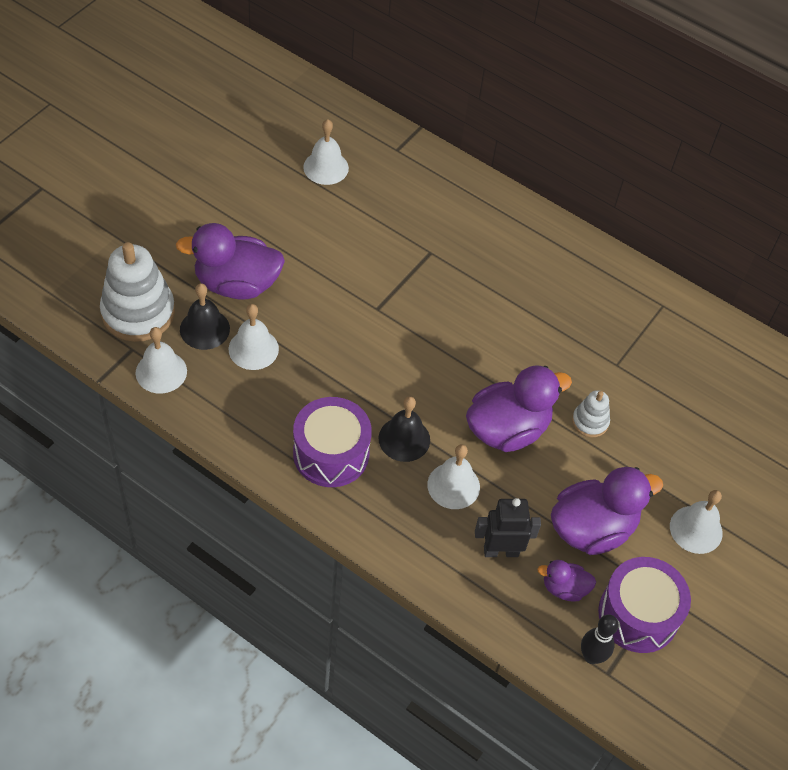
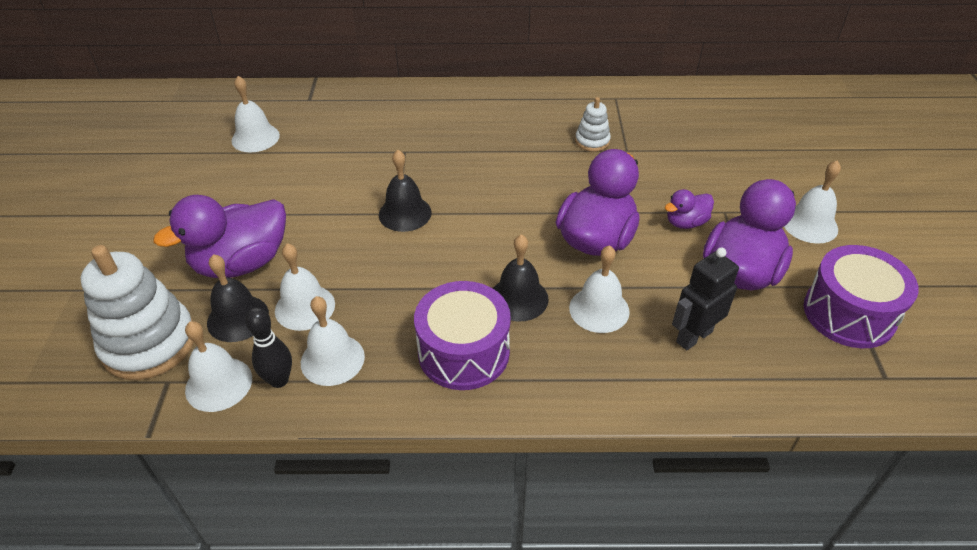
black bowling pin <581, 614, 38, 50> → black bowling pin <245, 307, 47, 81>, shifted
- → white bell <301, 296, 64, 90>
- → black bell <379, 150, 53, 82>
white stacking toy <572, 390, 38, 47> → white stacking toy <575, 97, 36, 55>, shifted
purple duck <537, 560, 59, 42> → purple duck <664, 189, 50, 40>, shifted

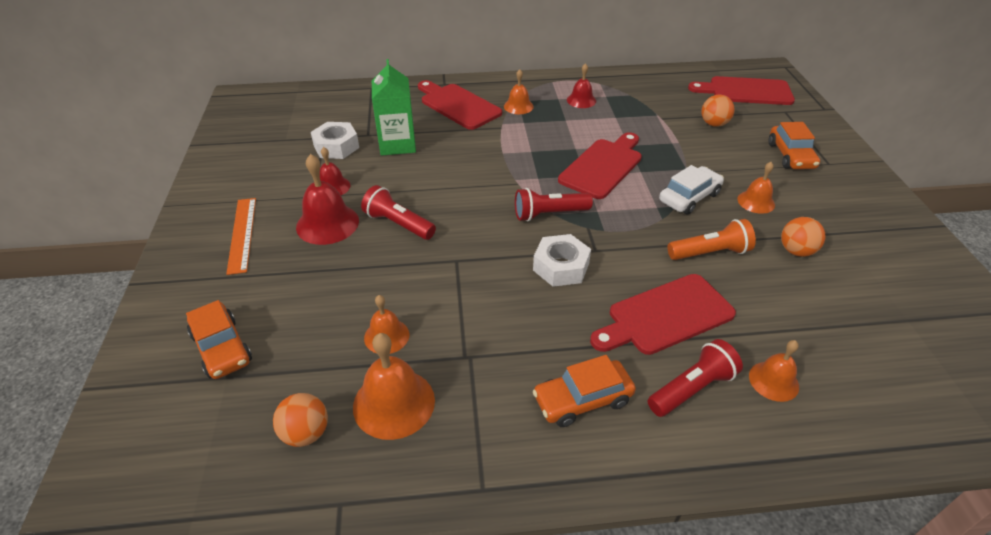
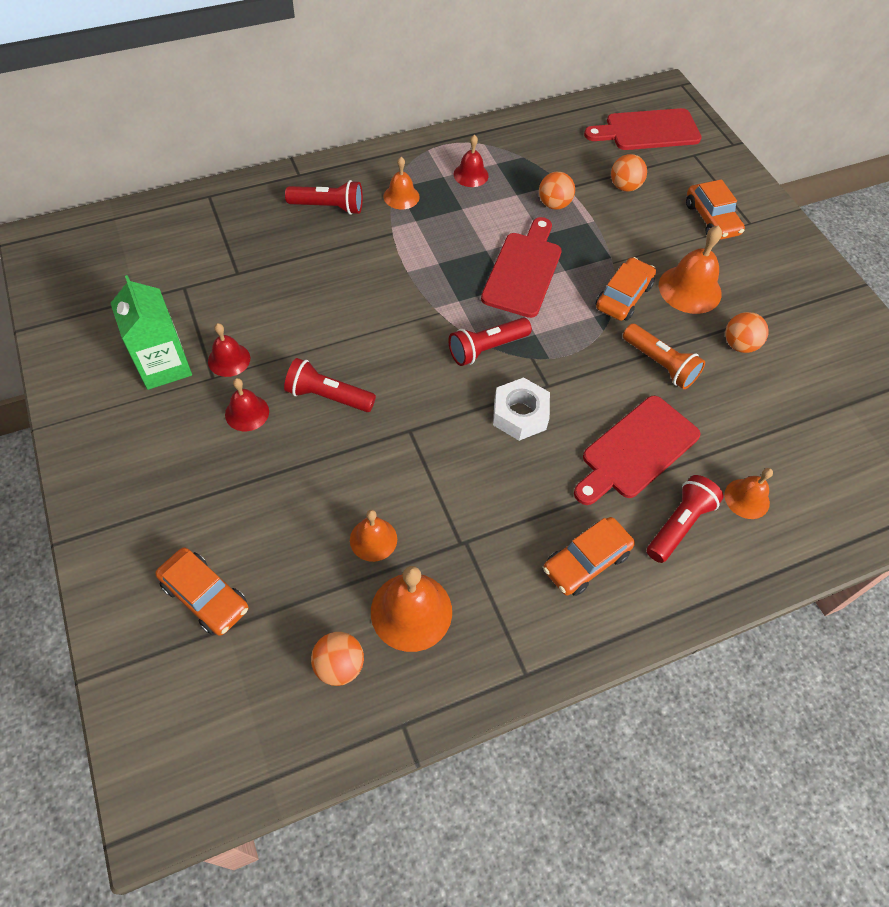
green carton <372, 59, 44, 97> → green carton <111, 275, 81, 115>, shifted
red bell <296, 154, 63, 91> → red bell <225, 378, 44, 53>, x0.61
red cutting board <418, 80, 84, 50> → red flashlight <285, 180, 78, 35>
- → orange ball <539, 172, 36, 38>
white car <659, 165, 65, 49> → orange car <596, 257, 60, 64>
orange flashlight <667, 219, 89, 41> → orange flashlight <623, 324, 82, 65>, 75 degrees clockwise
orange bell <737, 162, 38, 52> → orange bell <659, 225, 63, 89>, x1.64
orange ruler <226, 198, 30, 77> → -
white nut <311, 122, 48, 37> → -

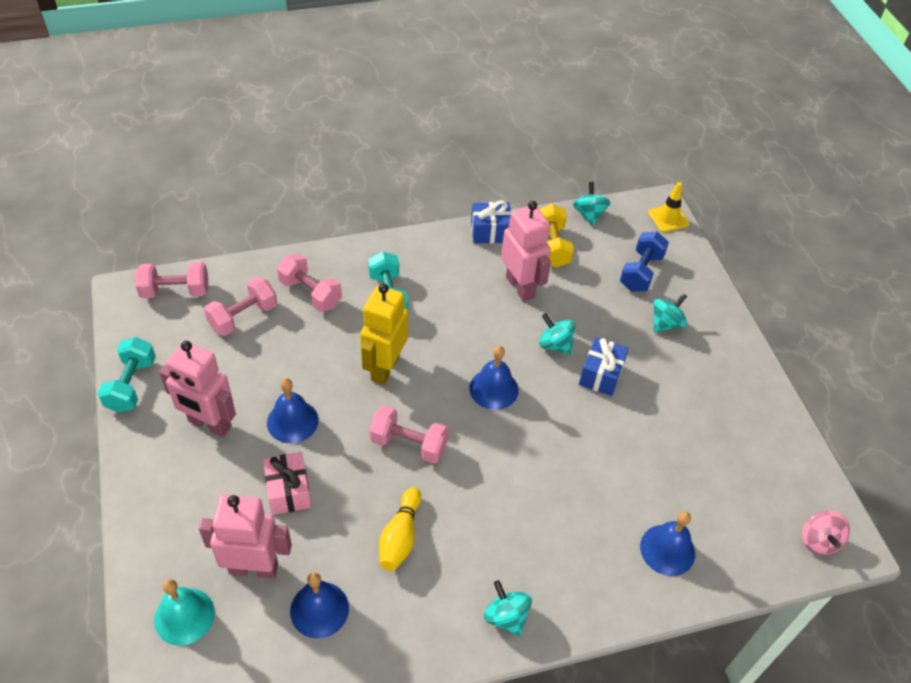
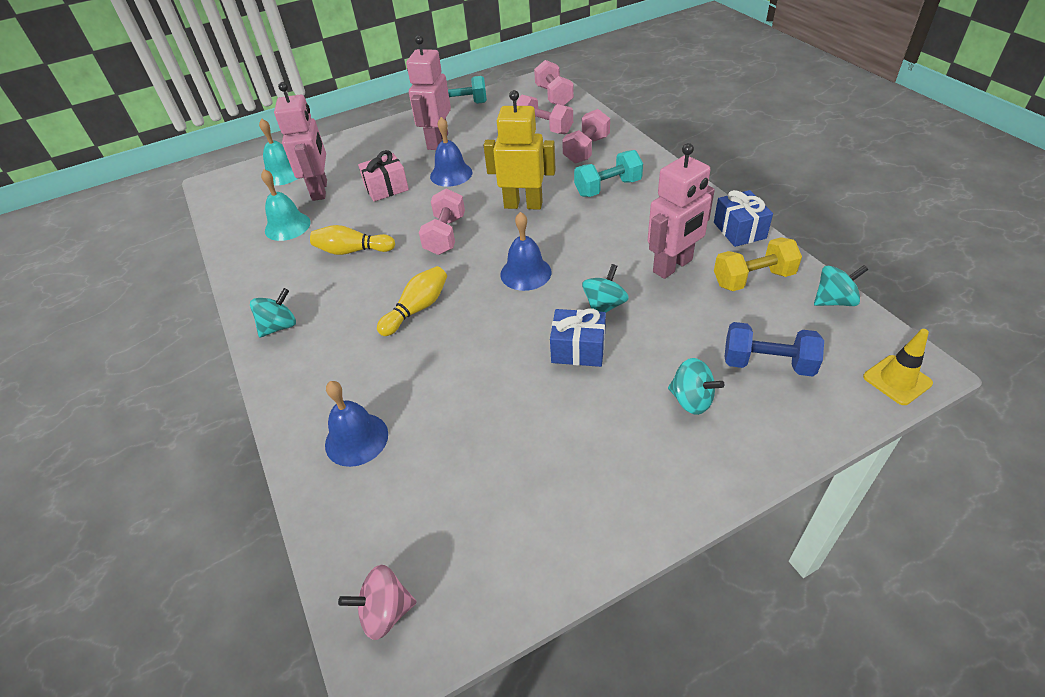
blue bell <290, 572, 59, 66> → turquoise bell <261, 169, 50, 72>
- → yellow bowling pin <377, 266, 70, 70>

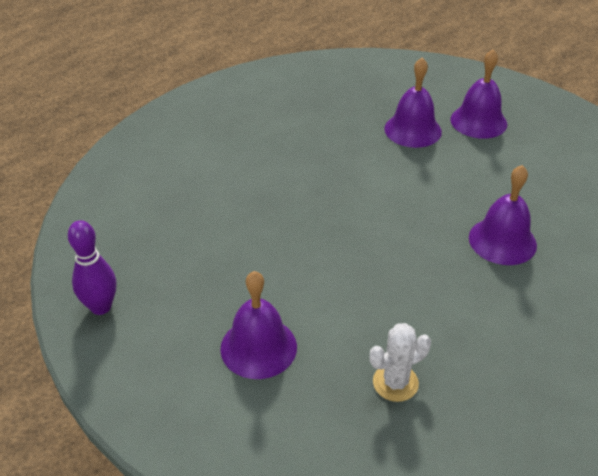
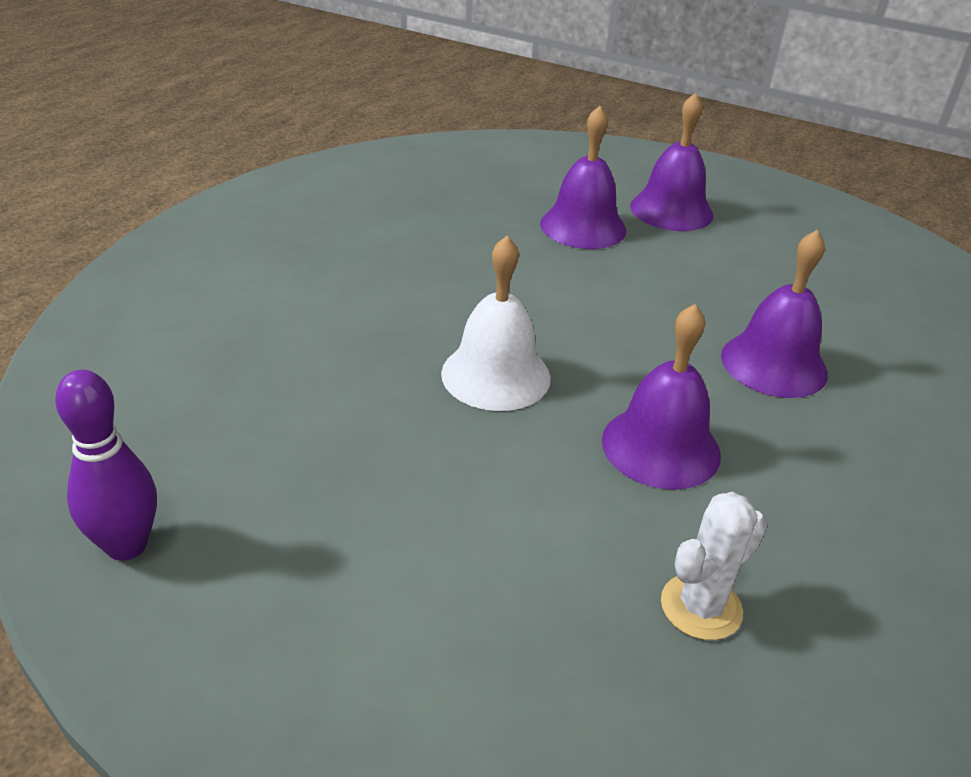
- → white bell <441, 236, 110, 175>
purple bell <220, 271, 77, 108> → purple bell <602, 304, 119, 186>, shifted

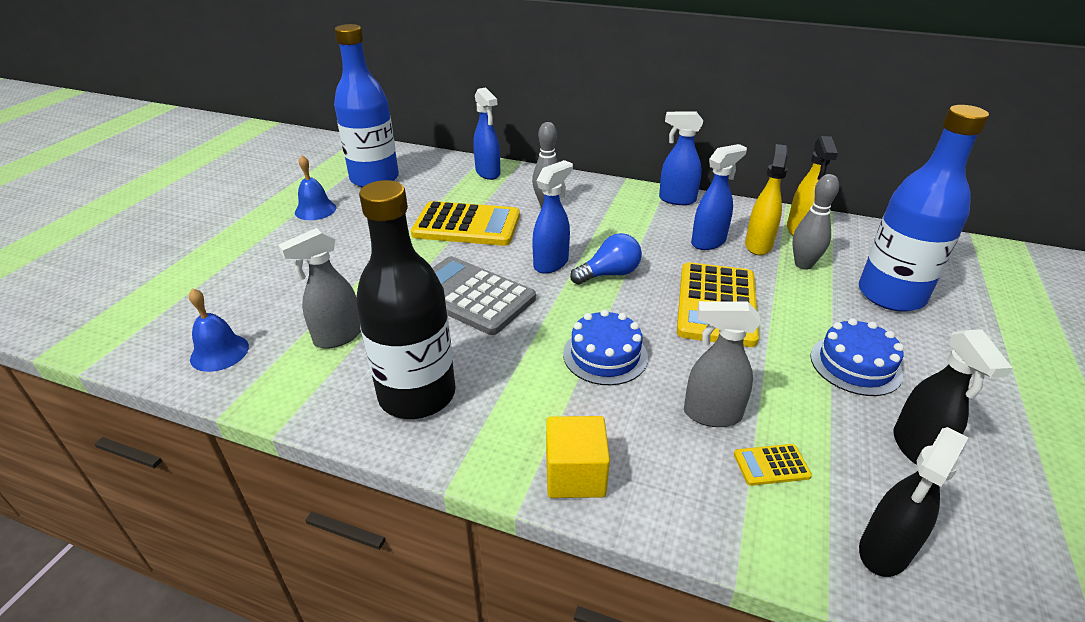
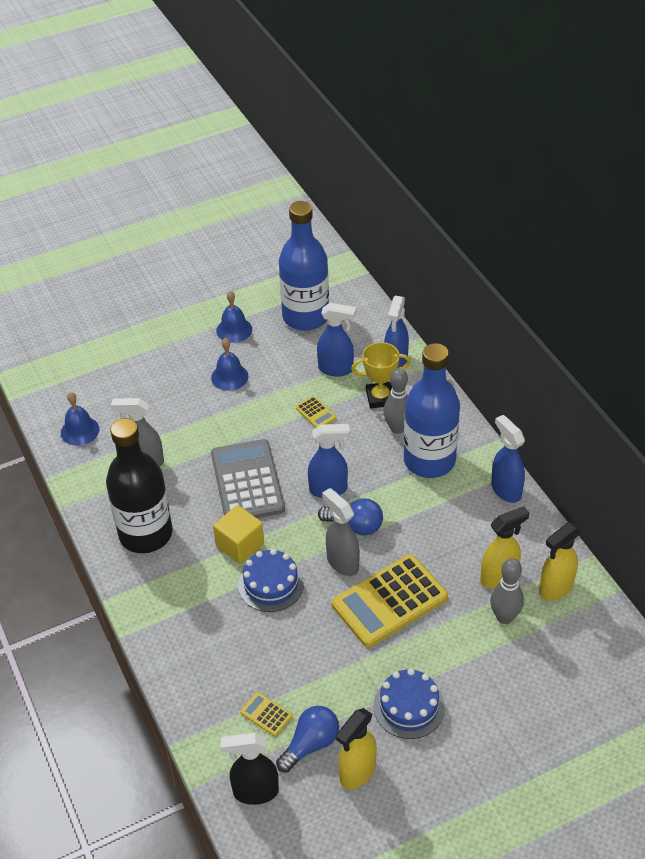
- → blue bell <211, 338, 38, 53>
yellow cube <546, 416, 64, 82> → yellow cube <213, 505, 51, 59>, shifted
- → blue light bulb <276, 706, 63, 66>
yellow calculator <411, 201, 109, 45> → yellow calculator <296, 396, 40, 32>, x0.42
blue spray bottle <691, 144, 56, 106> → blue spray bottle <317, 303, 39, 74>, shifted
grey spray bottle <684, 301, 77, 126> → grey spray bottle <322, 488, 38, 88>, shifted
black spray bottle <893, 329, 119, 136> → yellow spray bottle <336, 708, 41, 81>
- → yellow trophy <351, 342, 60, 66>
blue bottle <859, 105, 130, 207> → blue bottle <404, 343, 56, 135>, shifted

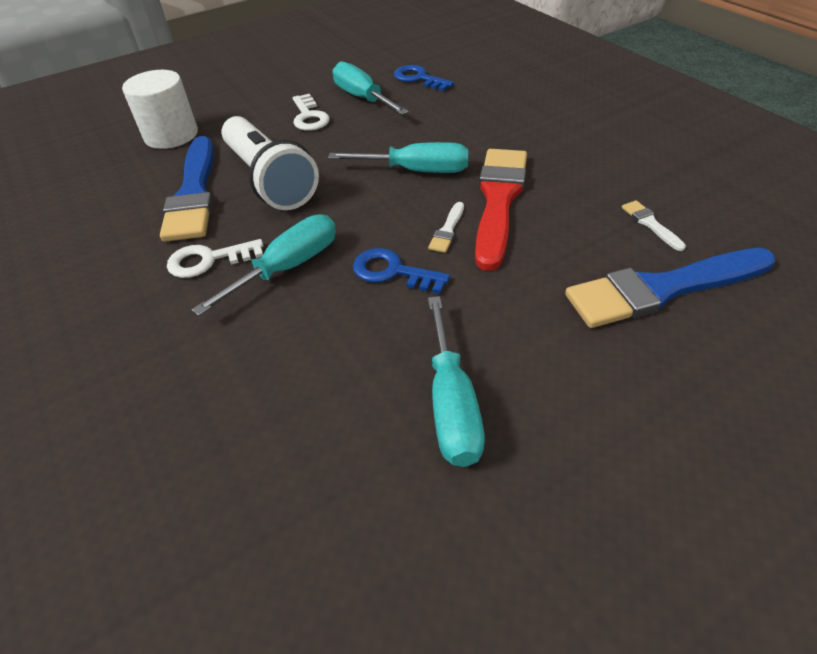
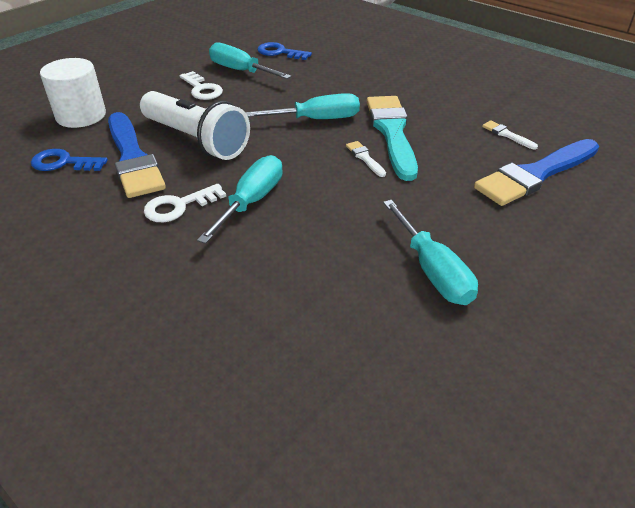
blue key <353, 248, 97, 46> → blue key <31, 149, 77, 22>, shifted
white brush <428, 202, 36, 51> → white brush <346, 141, 40, 36>, 150 degrees clockwise
red brush <475, 149, 52, 122> → turquoise brush <367, 96, 51, 85>

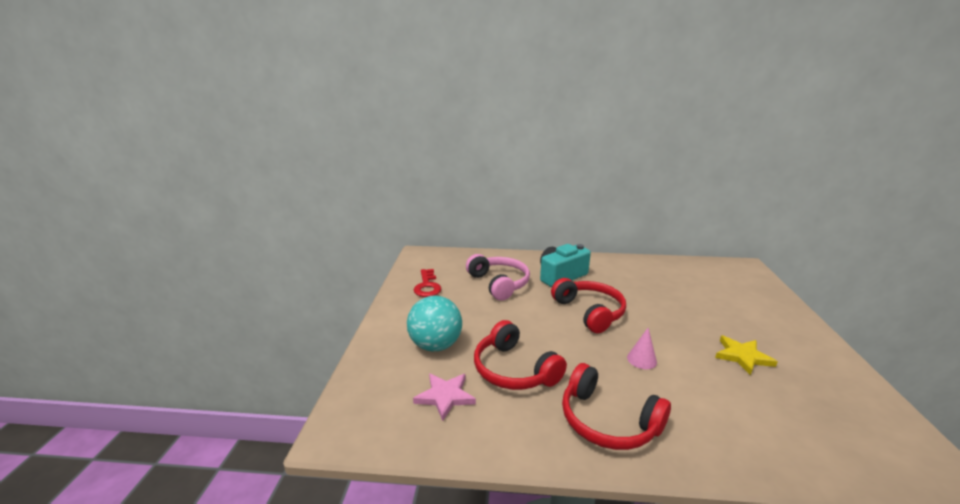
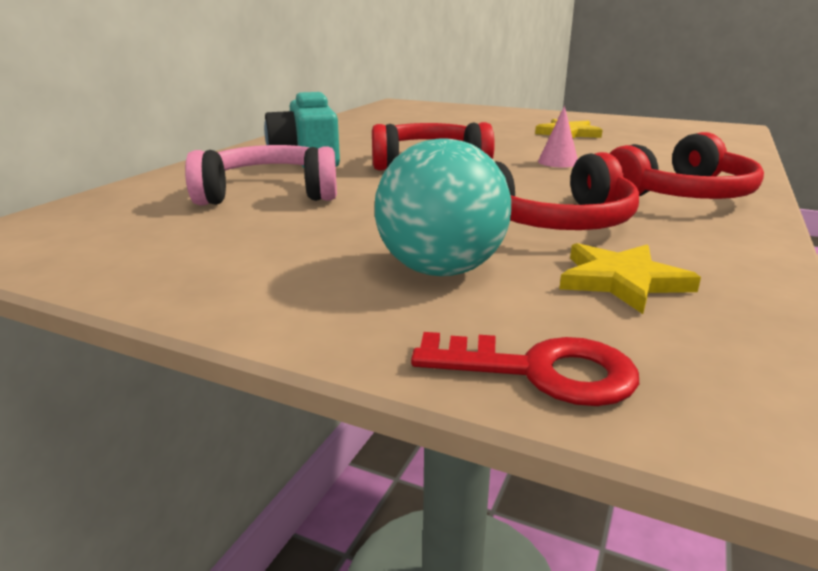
red key <414, 269, 27, 28> → red key <411, 332, 228, 74>, shifted
pink star <413, 373, 63, 48> → yellow star <559, 243, 142, 71>

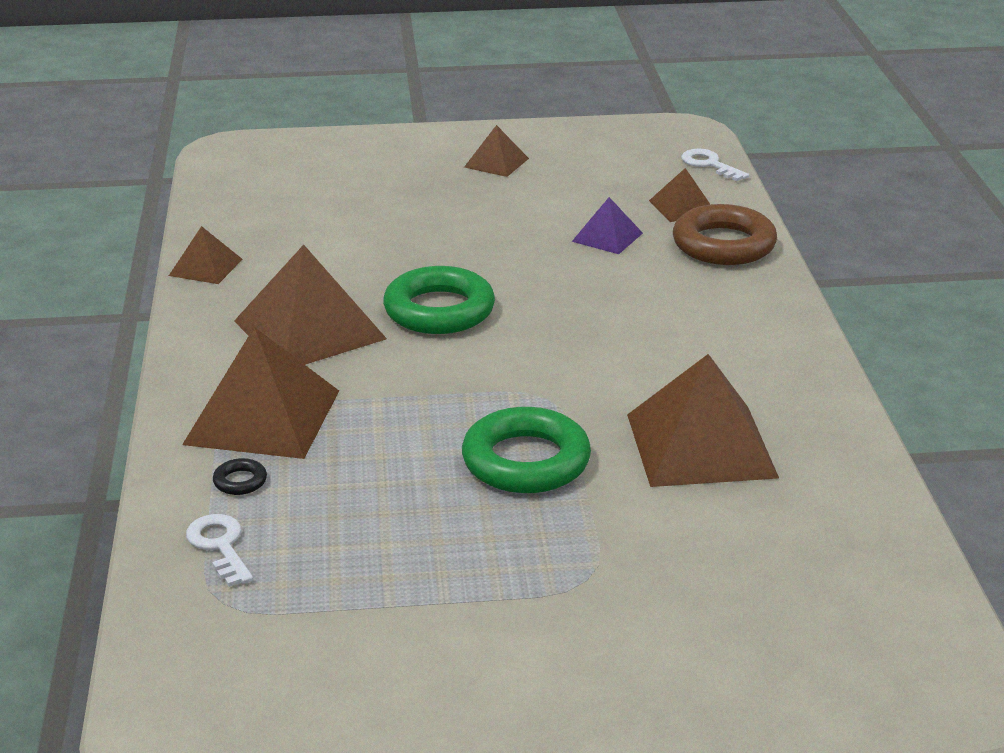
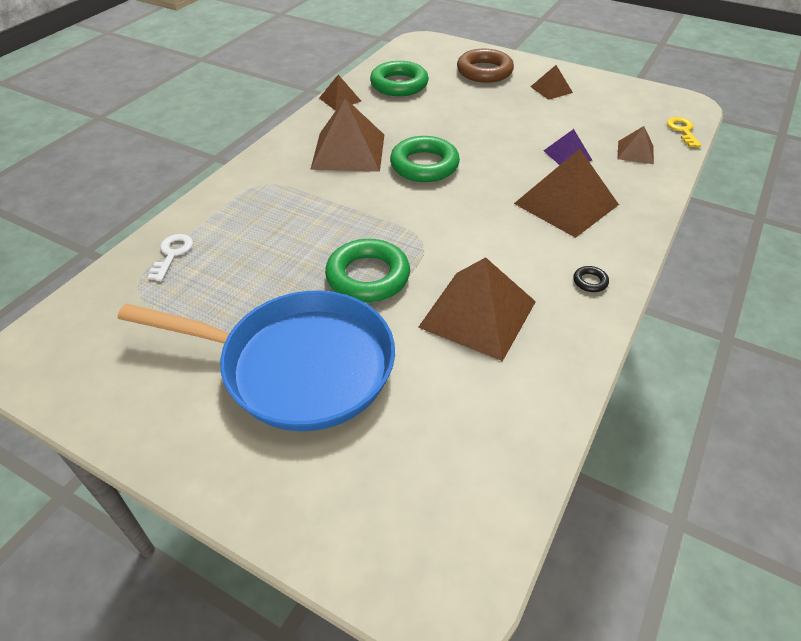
- → blue pan <118, 290, 277, 141>
- → green ring <370, 61, 59, 35>
brown ring <673, 204, 104, 61> → brown ring <457, 49, 57, 34>, shifted
brown pyramid <182, 327, 157, 132> → brown pyramid <514, 149, 105, 89>, shifted
black ring <213, 458, 54, 37> → black ring <573, 266, 36, 26>, shifted
white key <681, 148, 68, 33> → yellow key <667, 117, 35, 30>

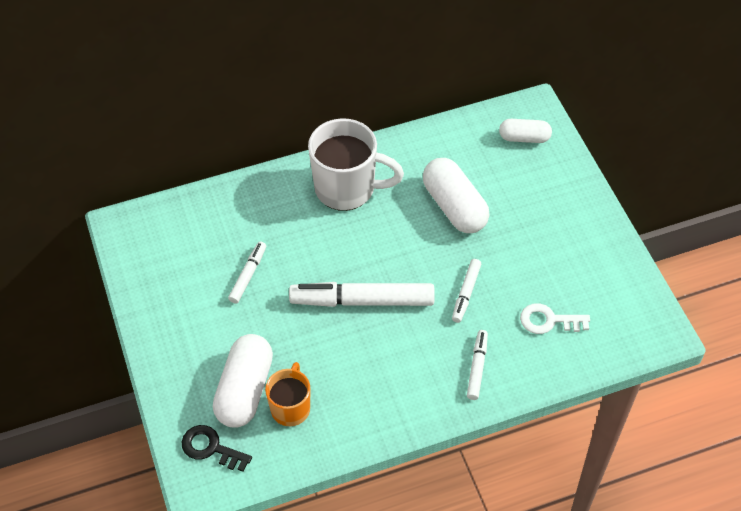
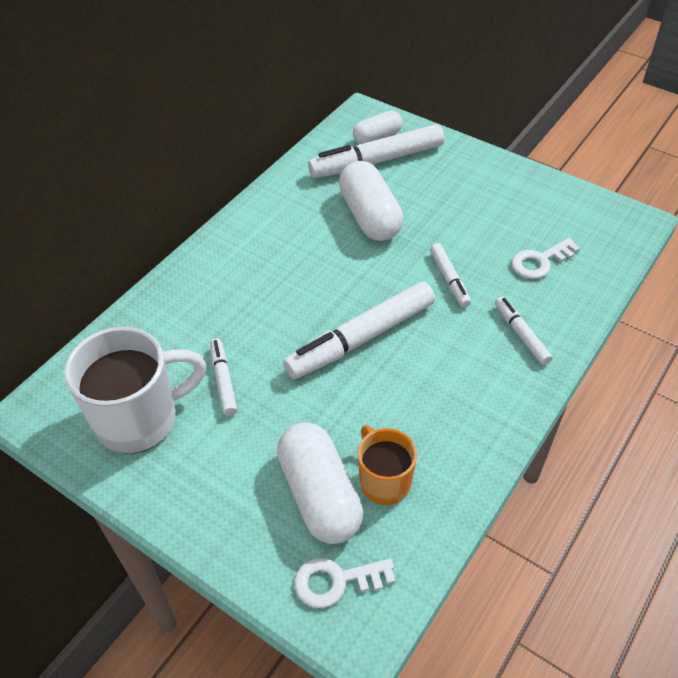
white mug <308, 118, 96, 93> → white mug <64, 327, 142, 127>, shifted
black key <182, 425, 70, 47> → white key <294, 558, 101, 50>
- → white marker <308, 124, 136, 54>
white capsule <423, 158, 66, 75> → white capsule <339, 161, 64, 80>, 45 degrees clockwise

